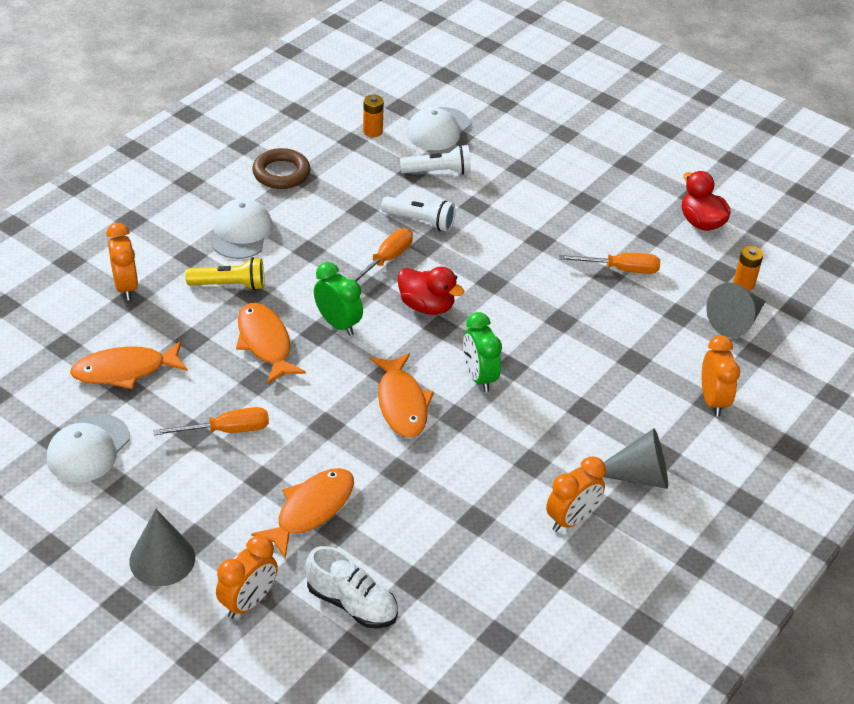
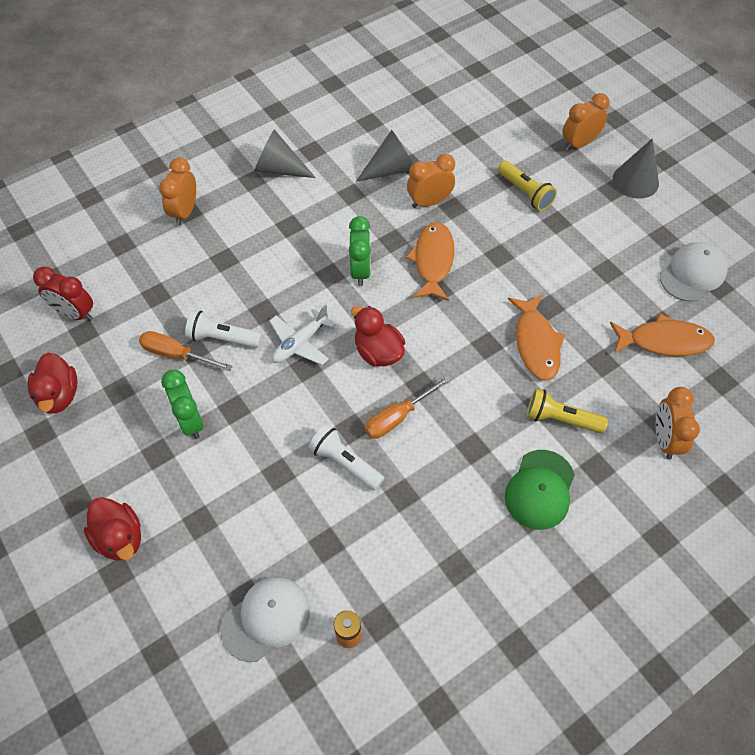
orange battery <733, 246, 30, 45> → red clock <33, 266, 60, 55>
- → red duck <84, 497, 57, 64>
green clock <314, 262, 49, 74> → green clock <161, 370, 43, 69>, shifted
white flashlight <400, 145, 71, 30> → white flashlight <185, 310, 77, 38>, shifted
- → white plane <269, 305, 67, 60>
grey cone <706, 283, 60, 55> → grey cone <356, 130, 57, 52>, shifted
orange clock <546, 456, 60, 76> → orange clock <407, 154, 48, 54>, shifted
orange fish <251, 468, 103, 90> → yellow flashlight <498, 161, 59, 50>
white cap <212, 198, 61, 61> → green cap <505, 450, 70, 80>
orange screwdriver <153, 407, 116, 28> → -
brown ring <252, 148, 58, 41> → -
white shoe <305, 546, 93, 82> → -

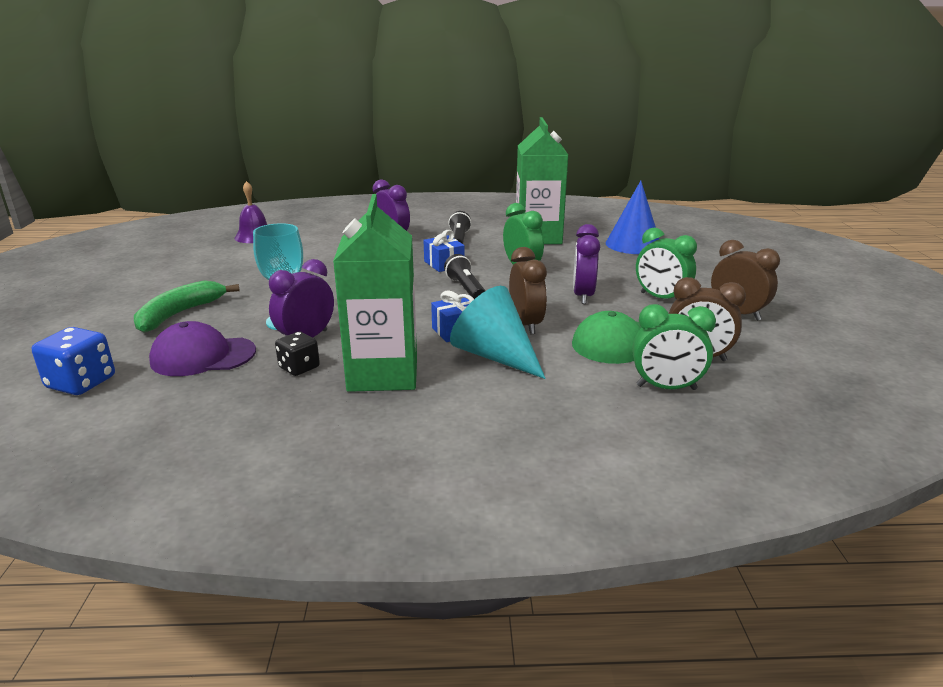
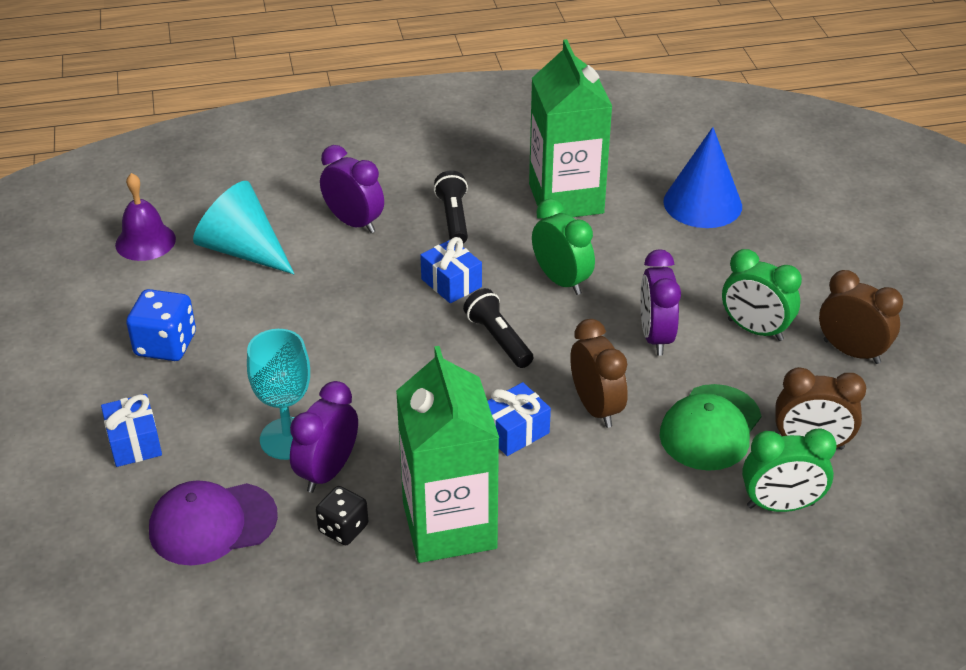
green banana <134, 281, 106, 52> → blue gift <101, 394, 61, 73>
blue dice <32, 327, 83, 68> → blue dice <126, 289, 70, 72>, shifted
turquoise cone <450, 286, 96, 93> → turquoise cone <193, 181, 101, 93>, shifted

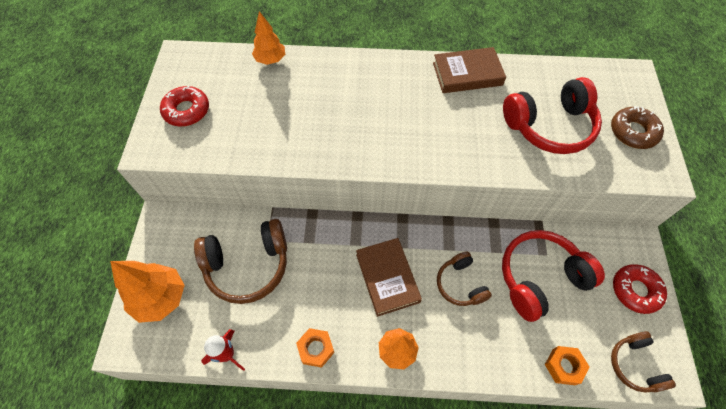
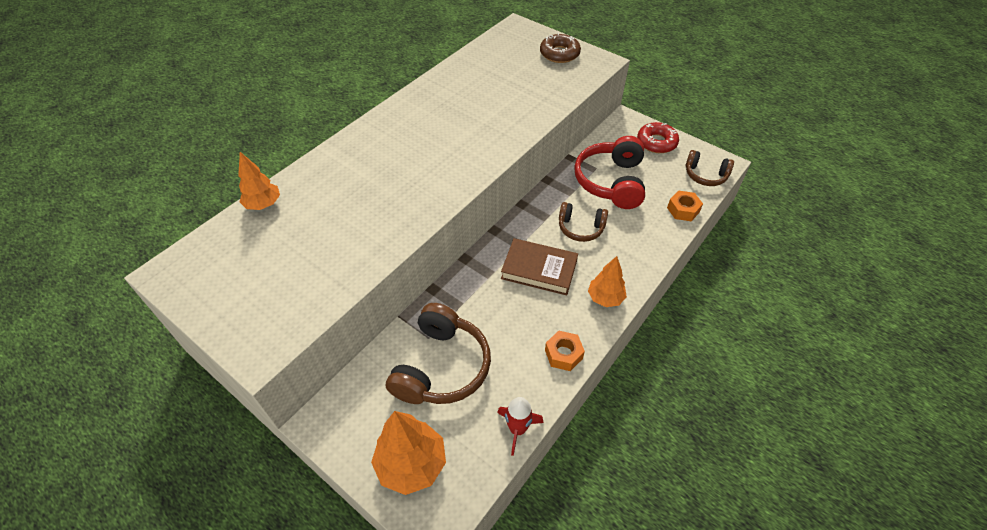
red donut <160, 86, 49, 41> → -
brown book <433, 47, 73, 46> → -
red headphones <503, 77, 99, 77> → -

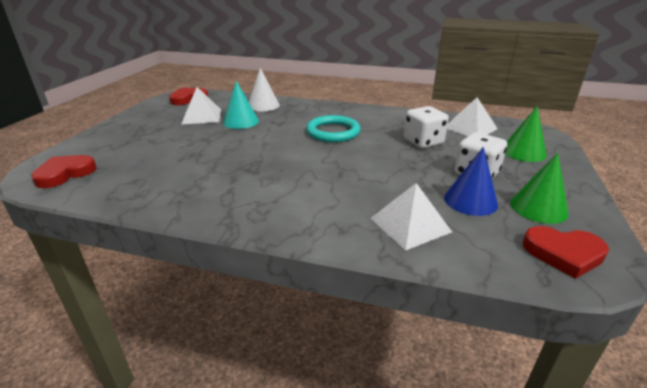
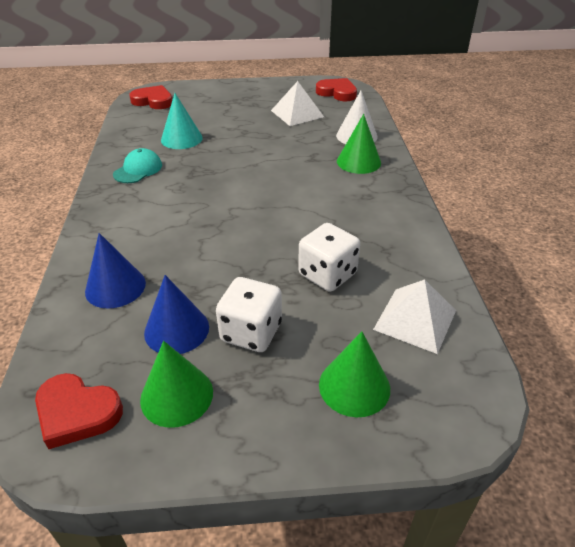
red heart <523, 226, 86, 53> → red heart <35, 373, 88, 76>, 60 degrees counterclockwise
white pyramid <370, 183, 82, 68> → blue cone <85, 233, 61, 76>
- → turquoise cap <113, 148, 49, 35>
turquoise cone <223, 81, 36, 48> → turquoise cone <161, 93, 42, 56>, shifted
- → green cone <337, 114, 44, 60>
turquoise ring <306, 115, 55, 27> → -

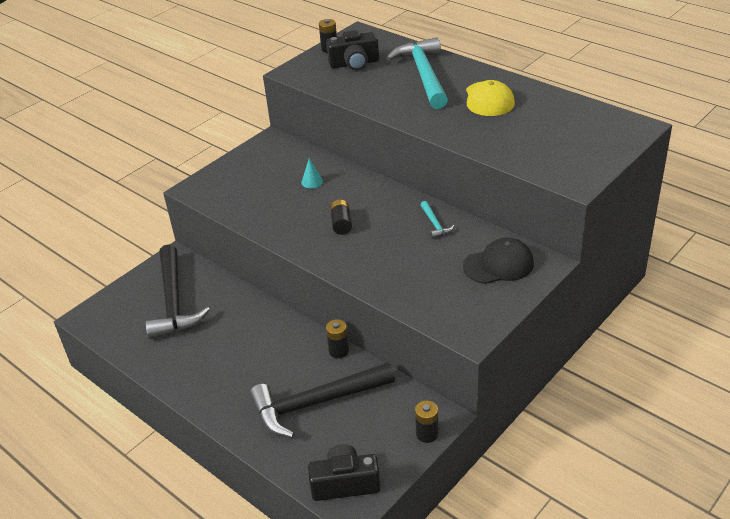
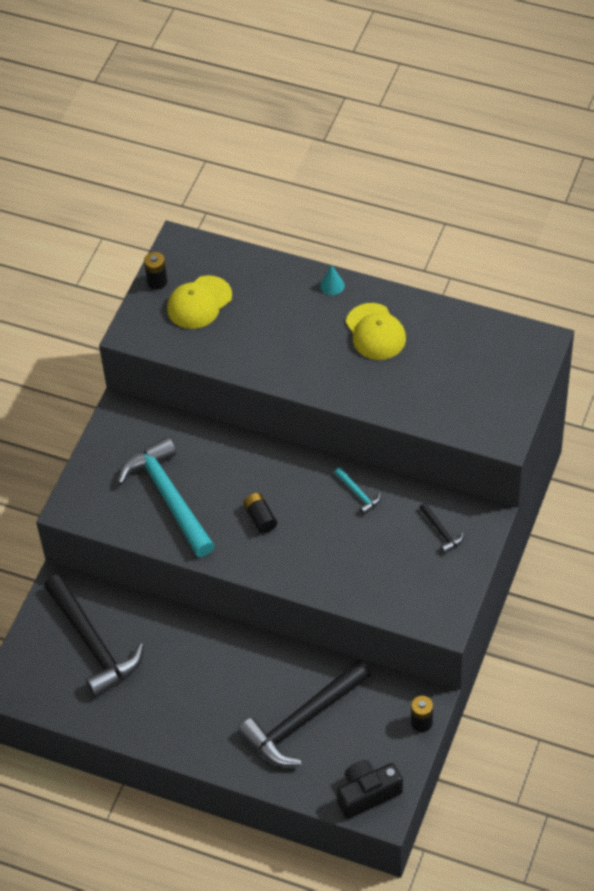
turquoise hammer <386, 37, 62, 72> → turquoise hammer <118, 437, 97, 120>, shifted
black camera <326, 30, 53, 41> → yellow cap <167, 275, 65, 54>
turquoise cone <301, 158, 22, 30> → turquoise cone <320, 265, 25, 30>, shifted
black cap <463, 238, 71, 46> → black hammer <420, 503, 44, 51>
black battery <326, 319, 23, 39> → -

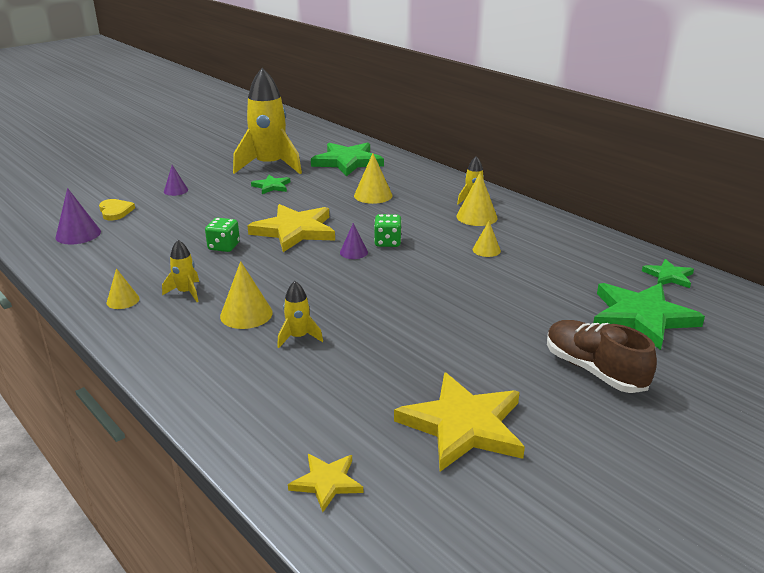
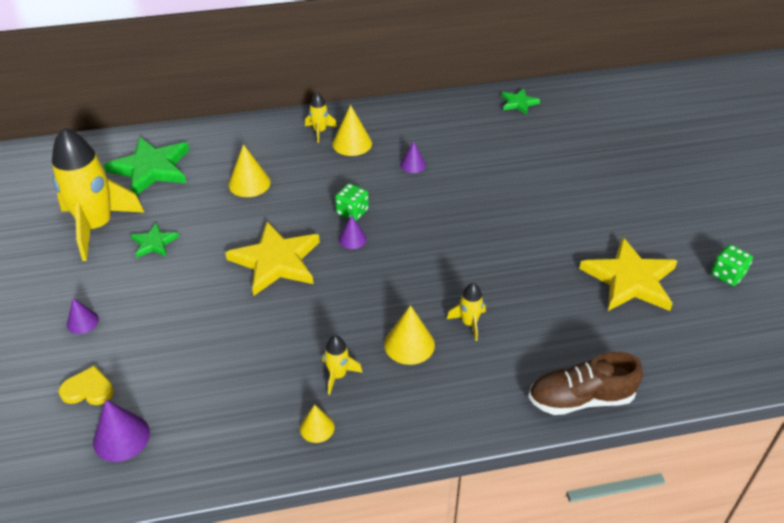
yellow cone <473, 221, 28, 36> → purple cone <400, 141, 26, 32>
brown shoe <547, 320, 110, 73> → brown shoe <528, 352, 115, 63>, shifted
green dice <205, 218, 35, 34> → green dice <711, 244, 42, 42>, shifted
yellow star <288, 454, 75, 58> → -
green star <593, 283, 112, 67> → -

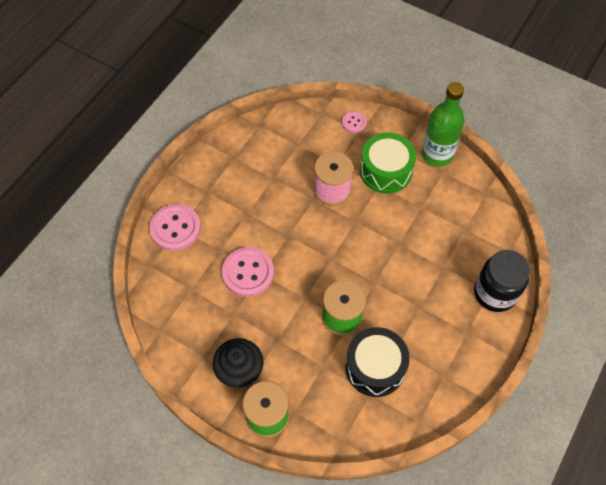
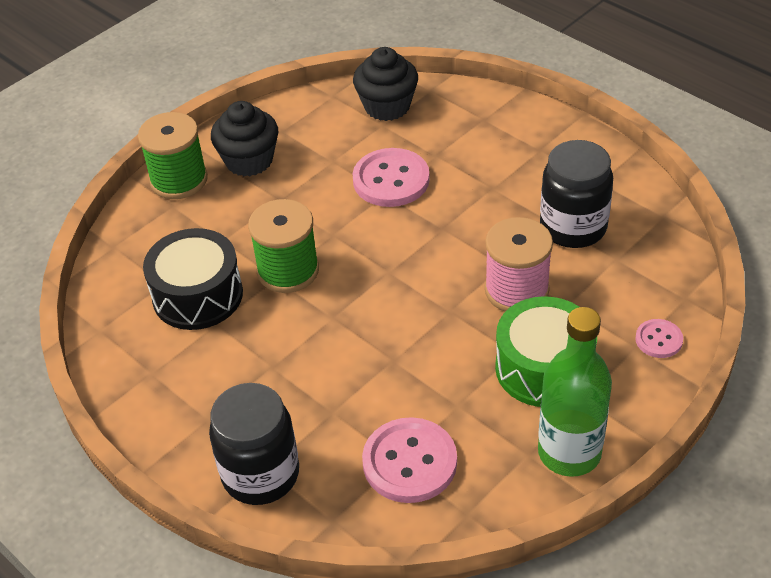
- → black cupcake <353, 47, 65, 74>
pink button <149, 204, 52, 47> → pink button <362, 417, 95, 86>, shifted
- → black jar <540, 140, 73, 108>

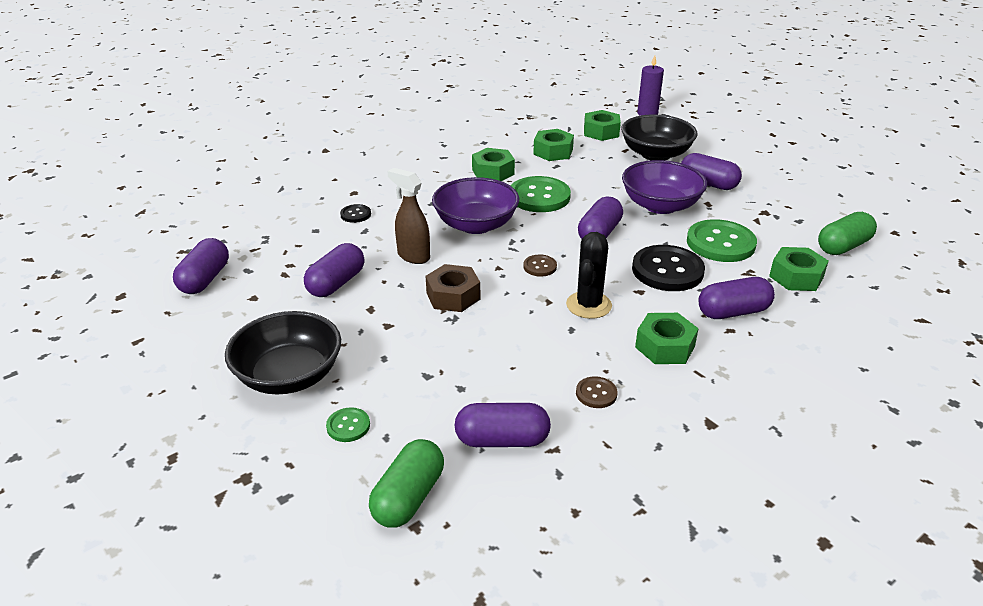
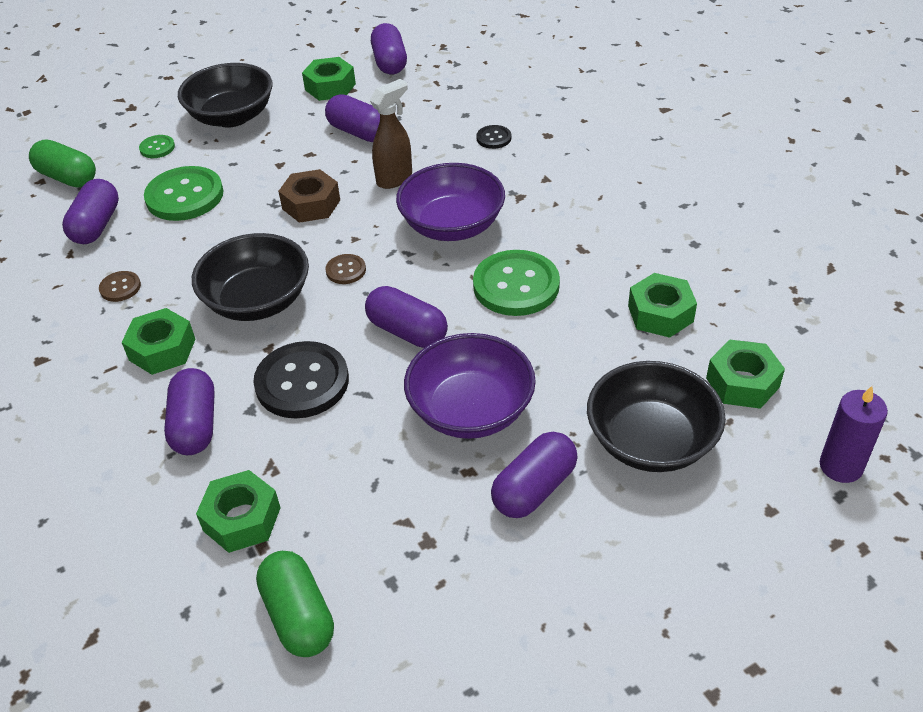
green button <687, 219, 70, 43> → green button <144, 166, 79, 55>, shifted
black cactus <566, 232, 46, 87> → black bowl <192, 233, 117, 88>
green nut <472, 148, 43, 33> → green nut <302, 57, 54, 44>, shifted
purple capsule <173, 238, 56, 56> → purple capsule <371, 23, 36, 51>, 60 degrees clockwise

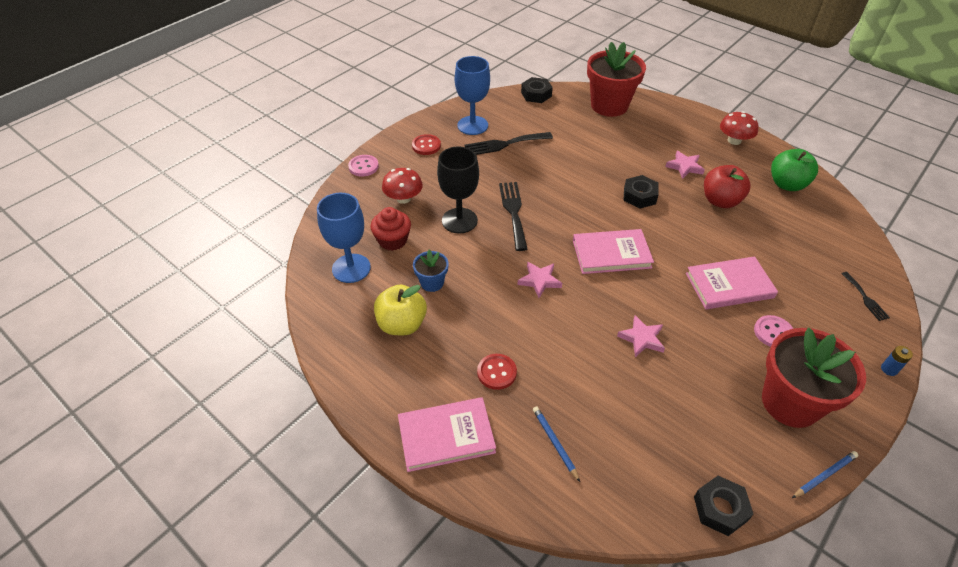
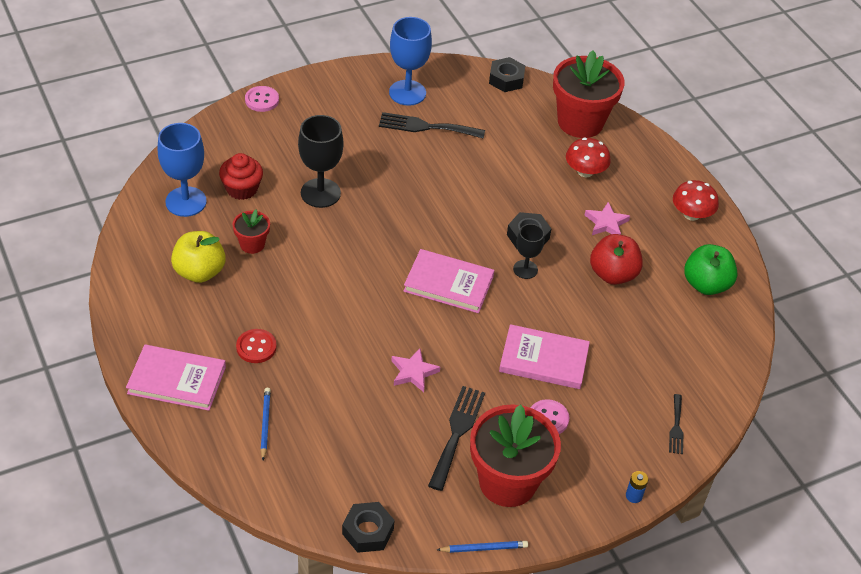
blue flower pot <413, 250, 36, 42> → red flower pot <232, 210, 38, 44>
black fork <499, 182, 28, 69> → black fork <428, 386, 57, 105>, shifted
- → black goblet <513, 224, 31, 55>
red mushroom <382, 168, 41, 36> → red mushroom <566, 138, 45, 39>, shifted
red button <412, 134, 29, 21> → -
pink star <518, 262, 44, 36> → -

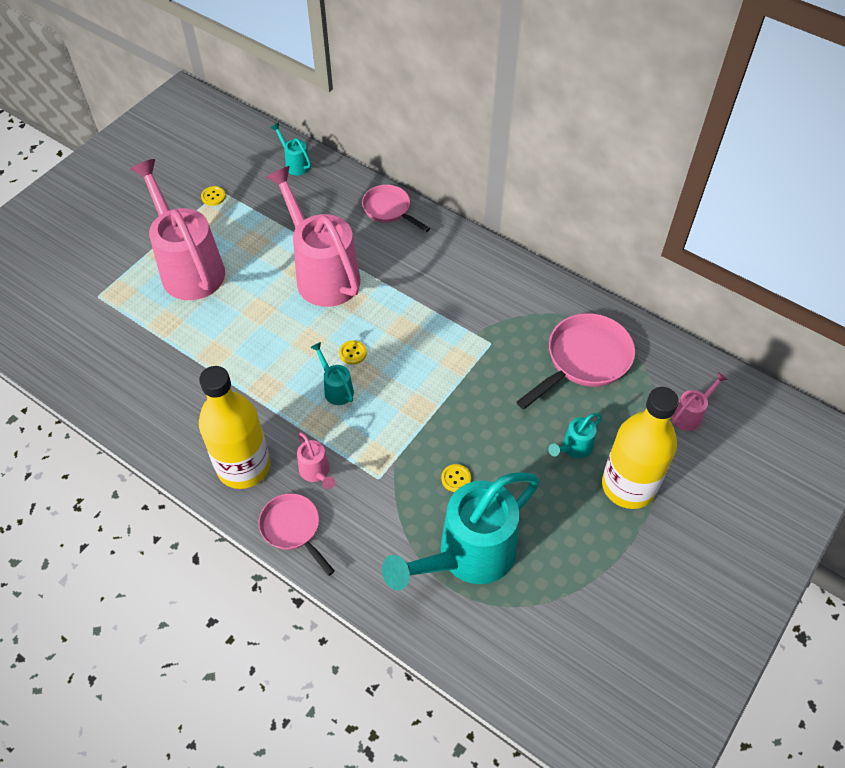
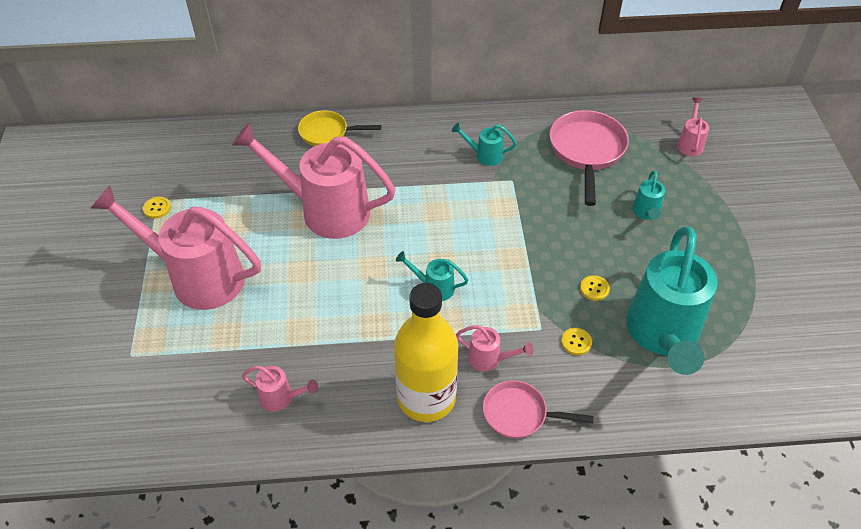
- → pink watering can <242, 366, 76, 46>
pink pan <362, 185, 68, 47> → yellow pan <298, 110, 83, 36>
turquoise watering can <271, 123, 40, 52> → turquoise watering can <452, 123, 65, 43>, shifted
yellow button <339, 340, 28, 25> → yellow button <561, 328, 31, 27>, shifted
yellow bottle <602, 387, 77, 122> → -

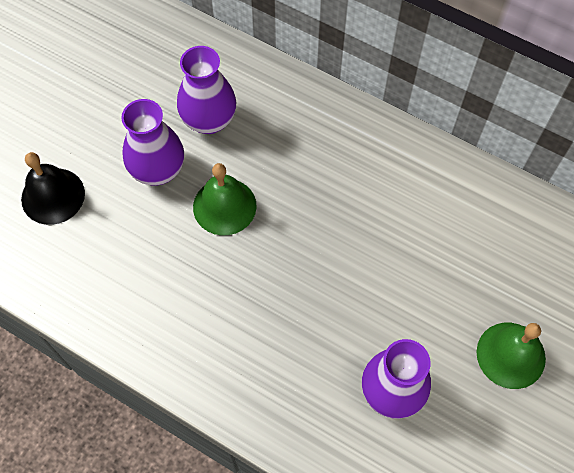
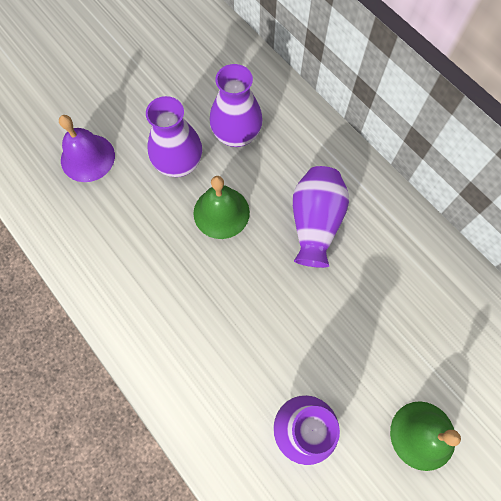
black bell <21, 152, 64, 73> → purple bell <59, 115, 56, 67>
- → purple vase <293, 166, 56, 102>

